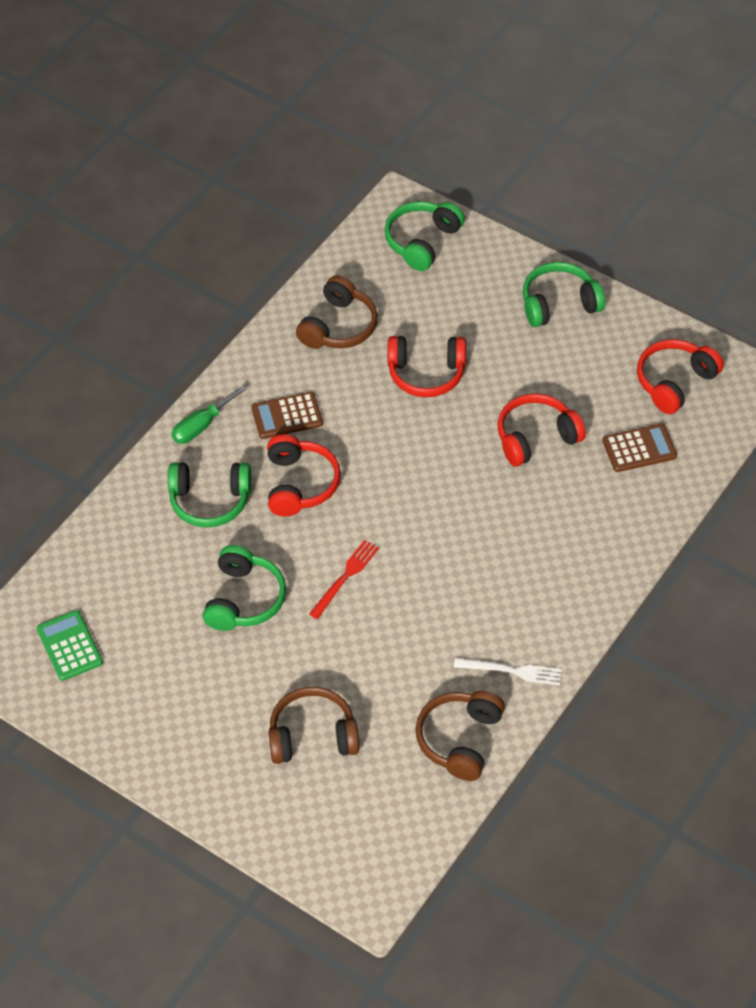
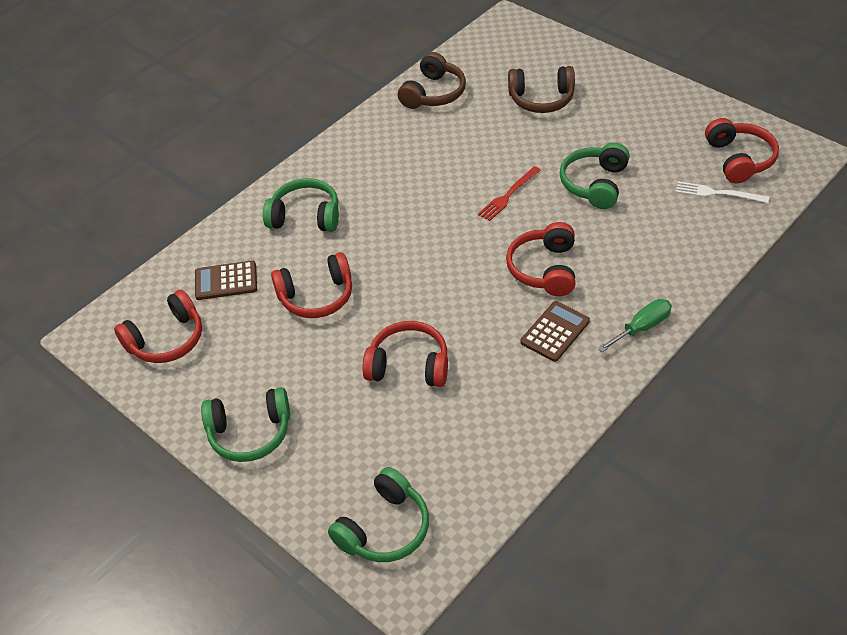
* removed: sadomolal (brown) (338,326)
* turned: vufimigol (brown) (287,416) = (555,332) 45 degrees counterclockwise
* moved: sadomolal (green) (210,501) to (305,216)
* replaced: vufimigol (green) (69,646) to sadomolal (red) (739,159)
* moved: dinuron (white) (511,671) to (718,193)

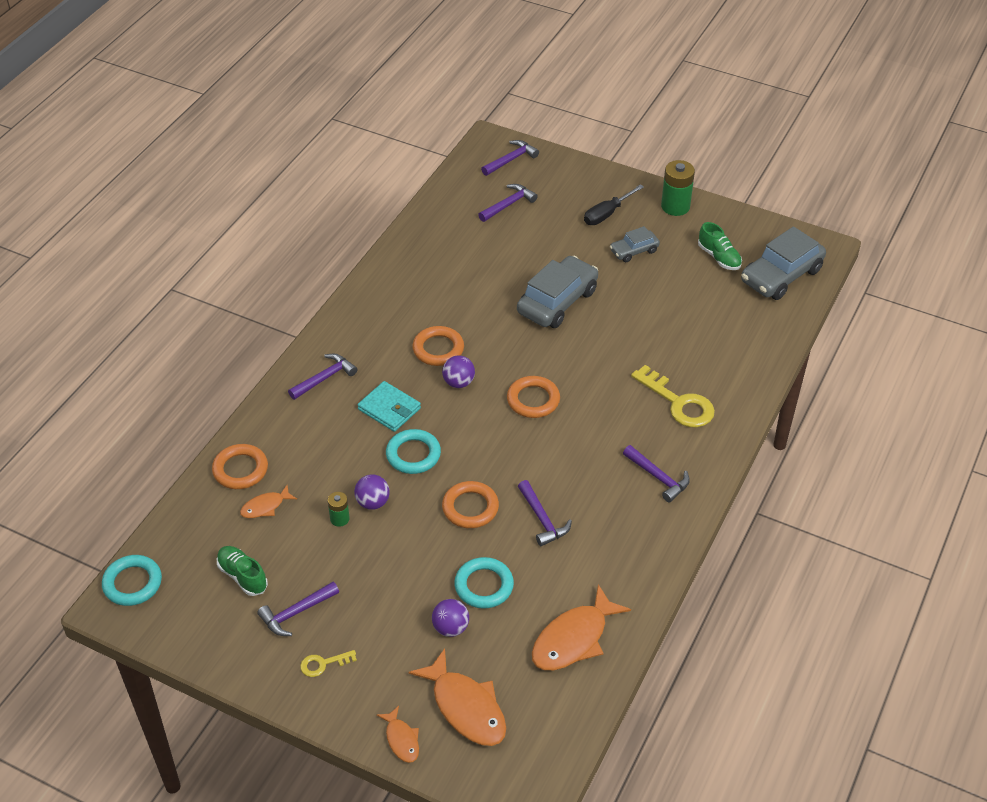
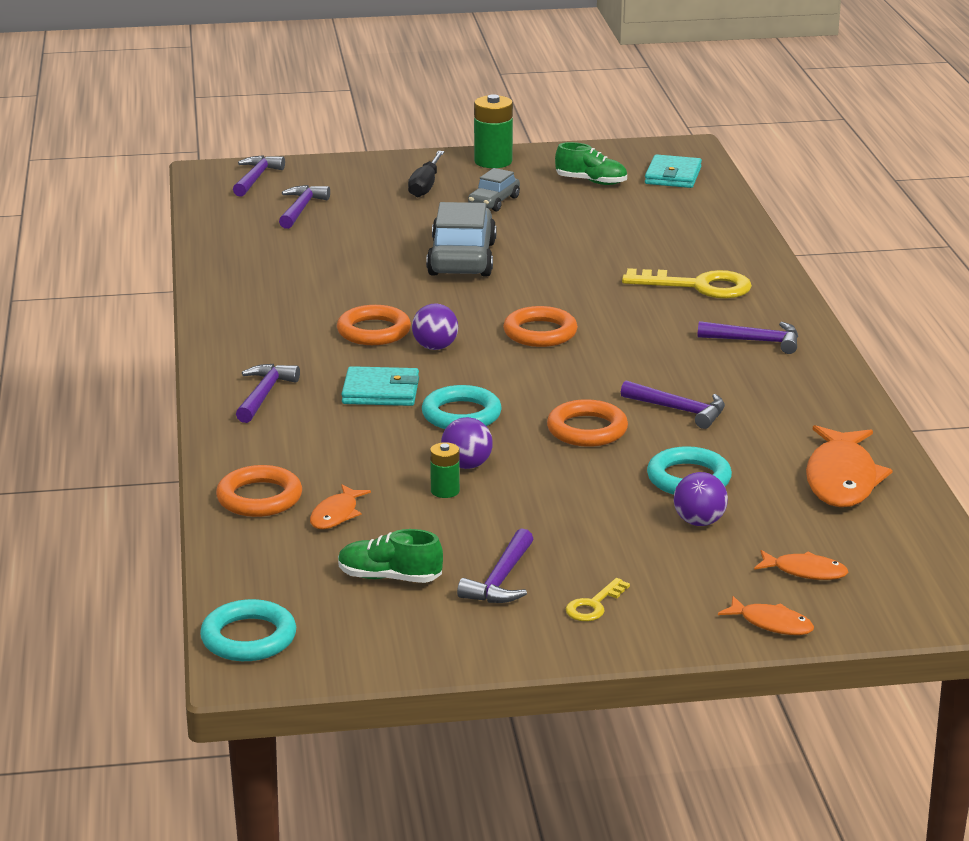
* replaced: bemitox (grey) (781,276) to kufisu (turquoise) (673,176)
* resized: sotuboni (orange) (466,707) = (805,571) x0.53

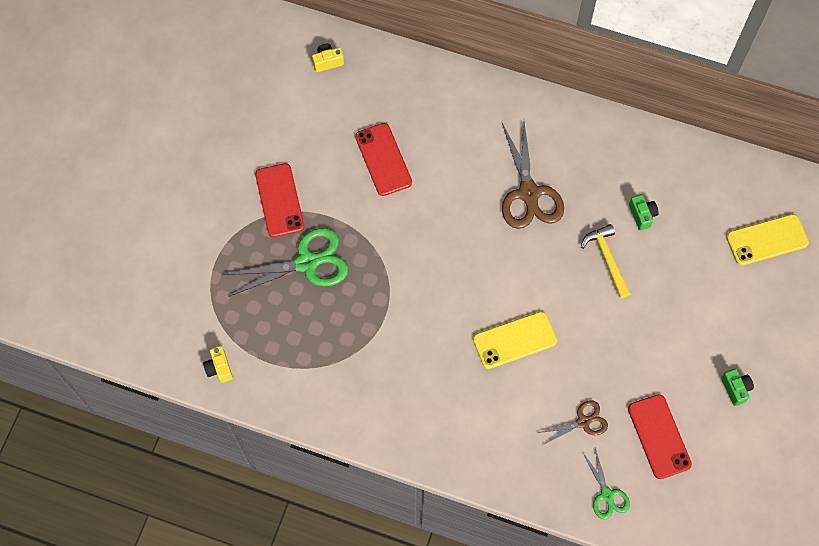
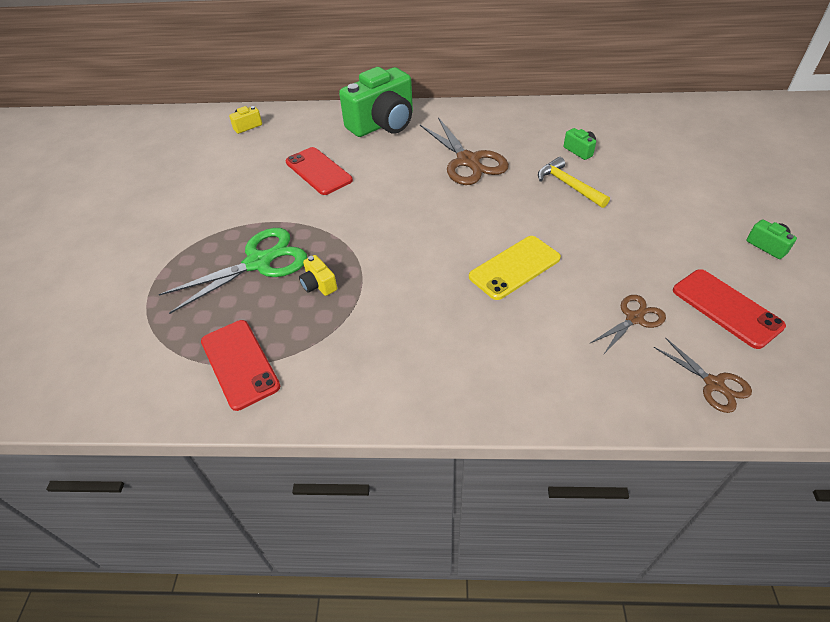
* moved: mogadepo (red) (279,200) to (240,363)
* removed: mogadepo (yellow) (767,240)
* moved: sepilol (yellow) (219,368) to (318,285)
* recoloured: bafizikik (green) (607,495) to bafizikik (brown) (714,384)
* added: sepilol (green) (383,124)

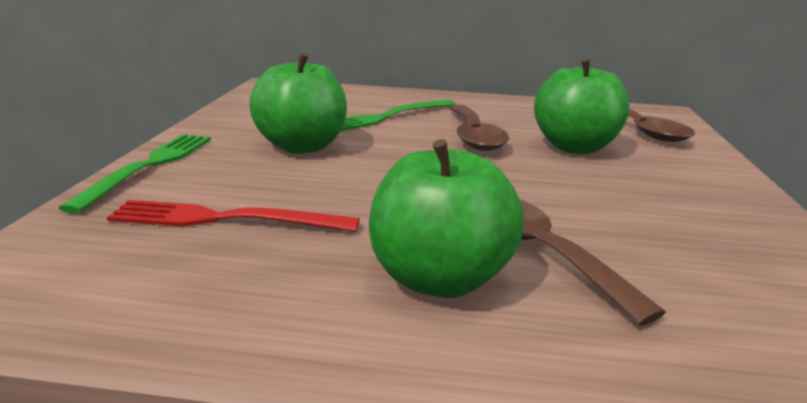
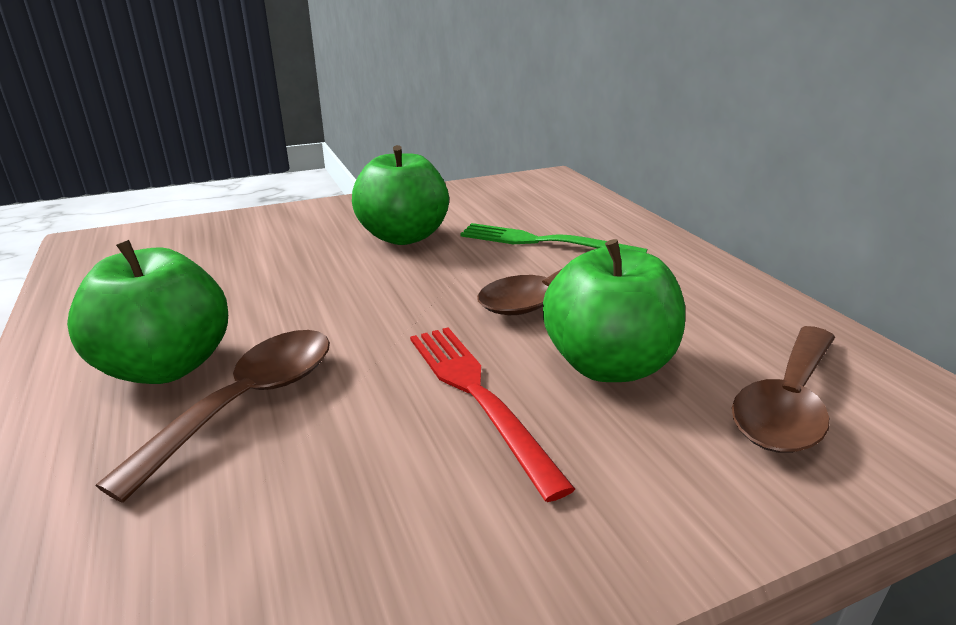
* removed: dinuron (green) (149,166)
* moved: dinuron (red) (226,219) to (478,395)

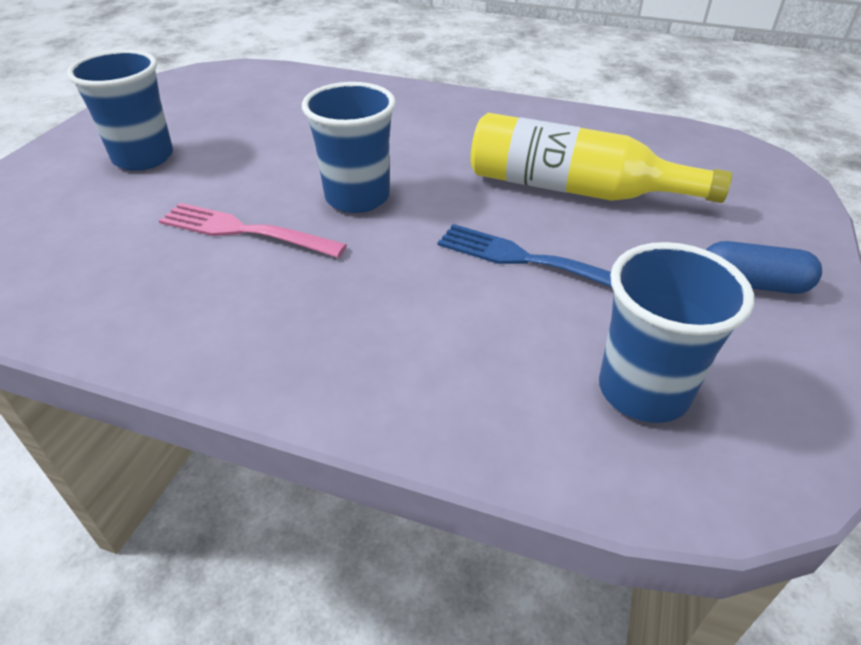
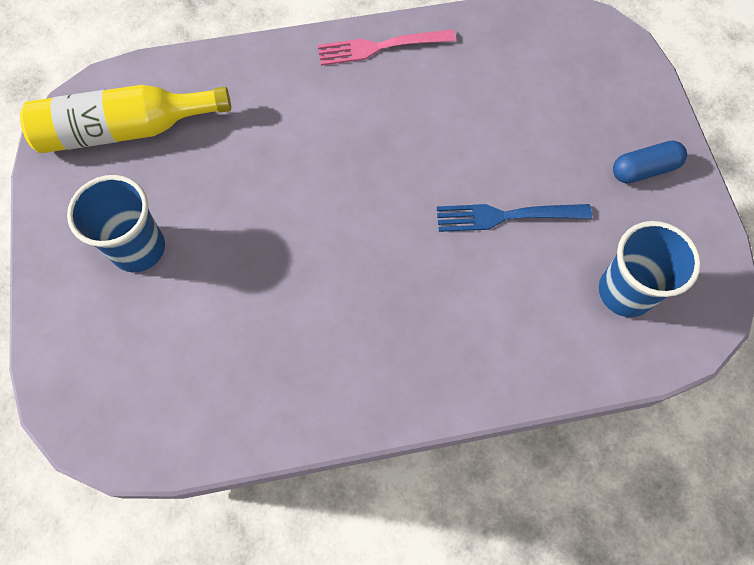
* removed: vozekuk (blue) (357,197)
* moved: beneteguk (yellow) (574,189) to (125,130)
* moved: dinuron (pink) (245,231) to (380,47)

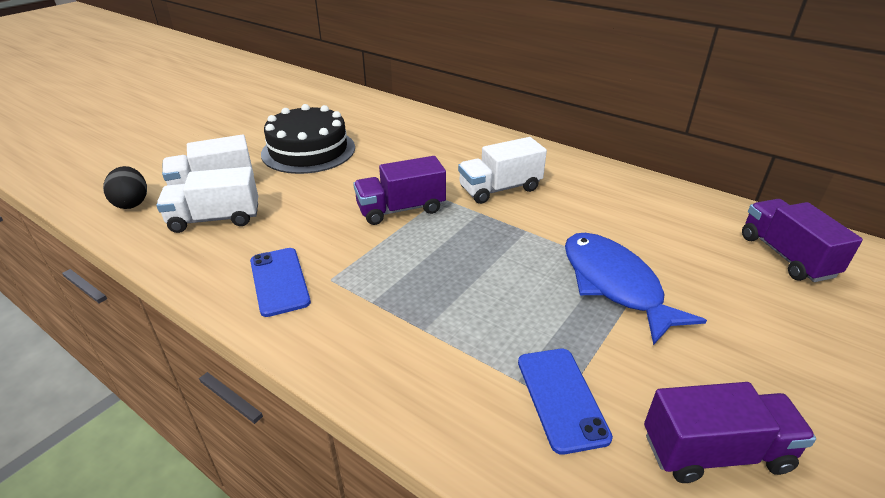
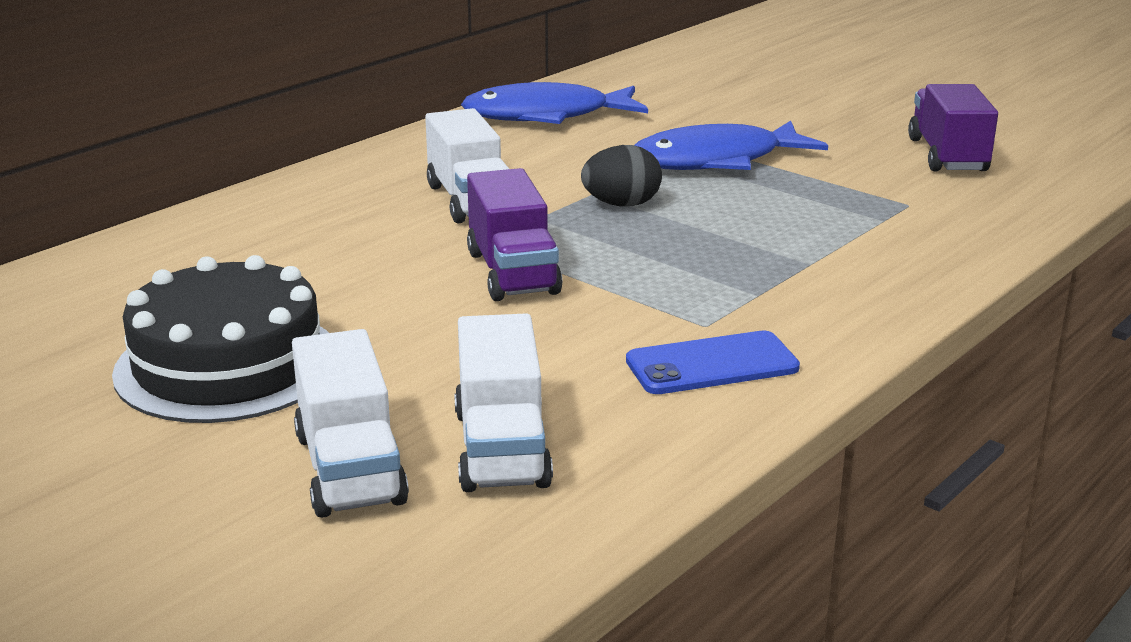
* moved: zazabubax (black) (132,203) to (621,204)
* removed: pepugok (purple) (786,256)
* removed: mogadepo (blue) (561,398)
* added: sotuboni (blue) (546,116)

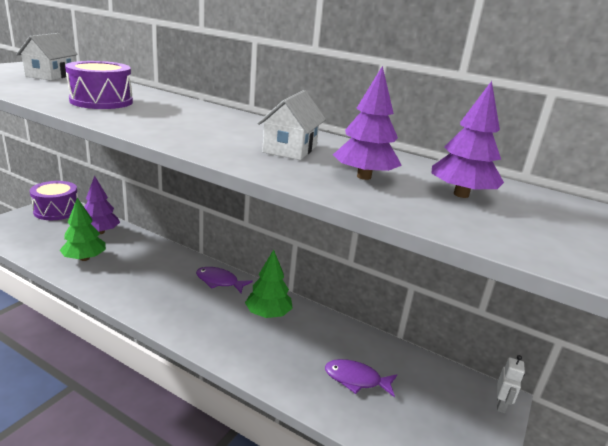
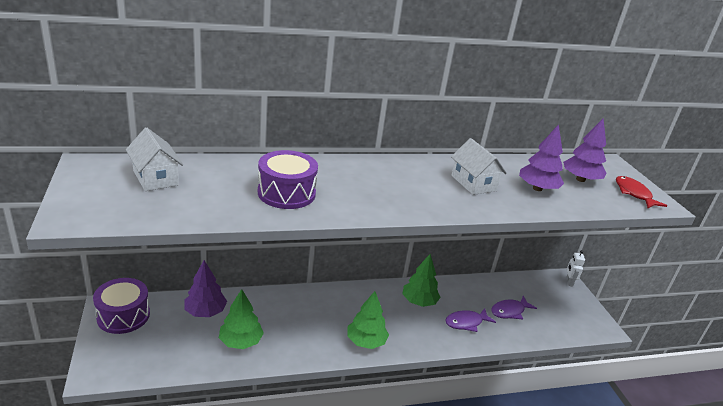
* moved: sotuboni (purple) (219,281) to (466,322)
* turned: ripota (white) (501,405) = (569,282) 150 degrees counterclockwise
* added: sotuboni (red) (634,194)
* added: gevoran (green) (366,341)

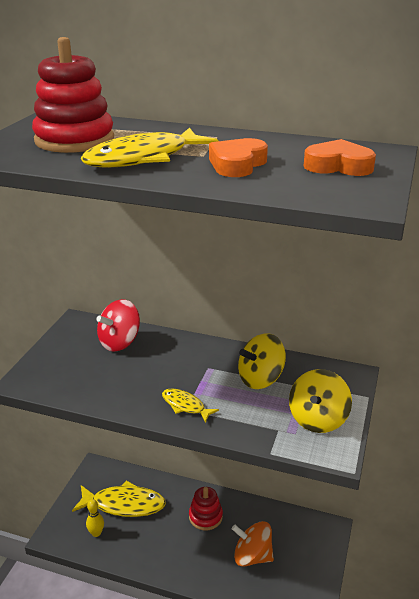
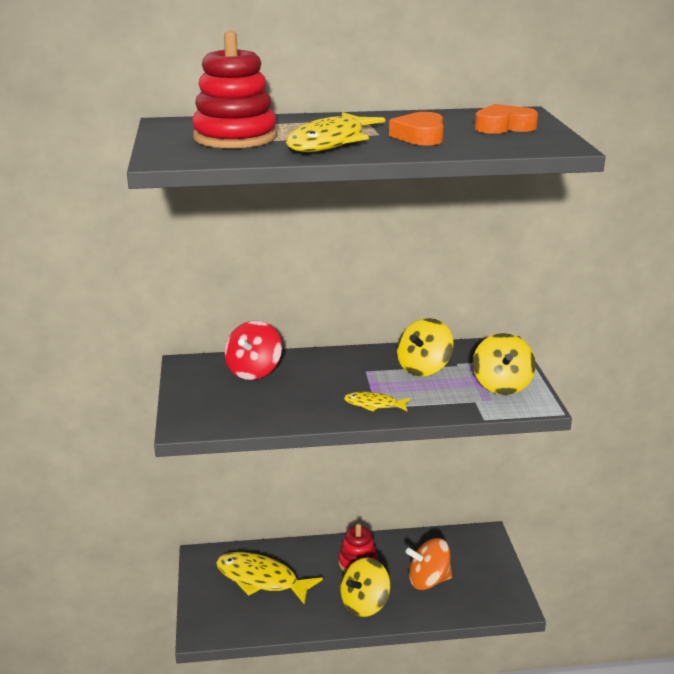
* turned: sotuboni (yellow) (124,504) = (261,579) 135 degrees counterclockwise
* removed: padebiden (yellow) (96,533)
* added: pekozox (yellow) (365,604)

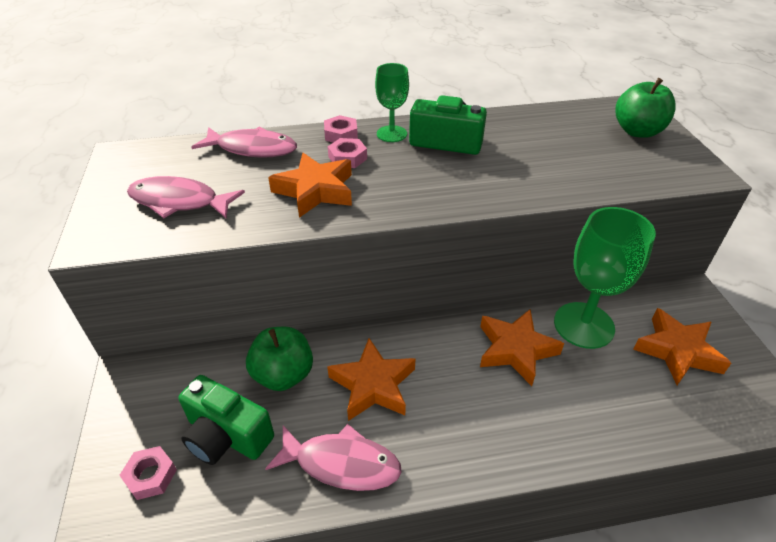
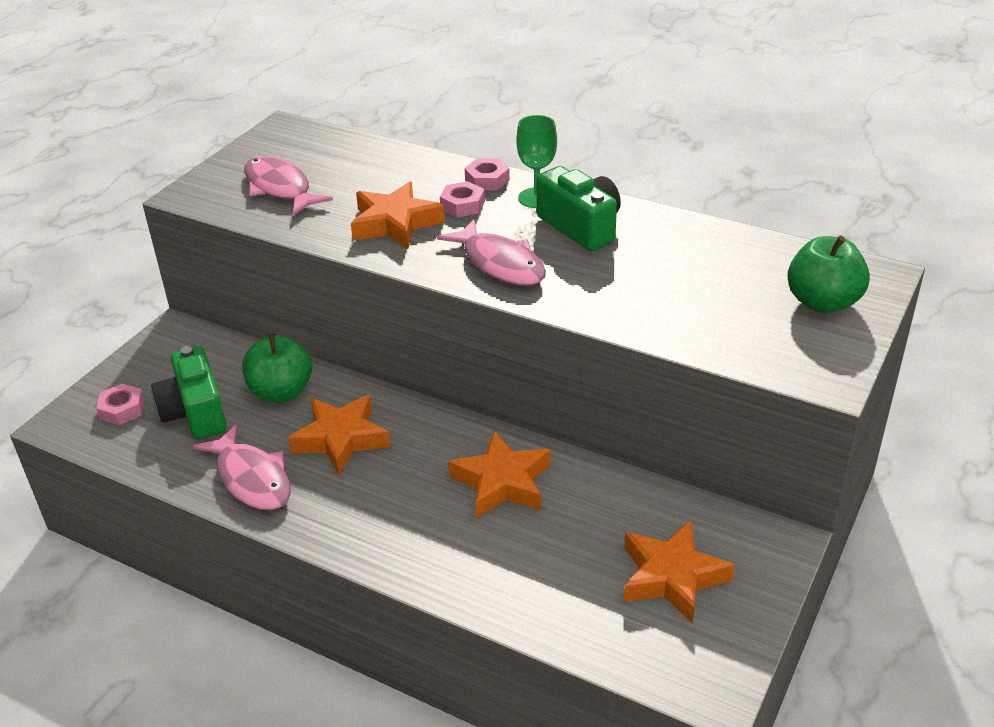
* moved: sotuboni (pink) (252,149) to (500,264)
* removed: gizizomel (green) (583,325)

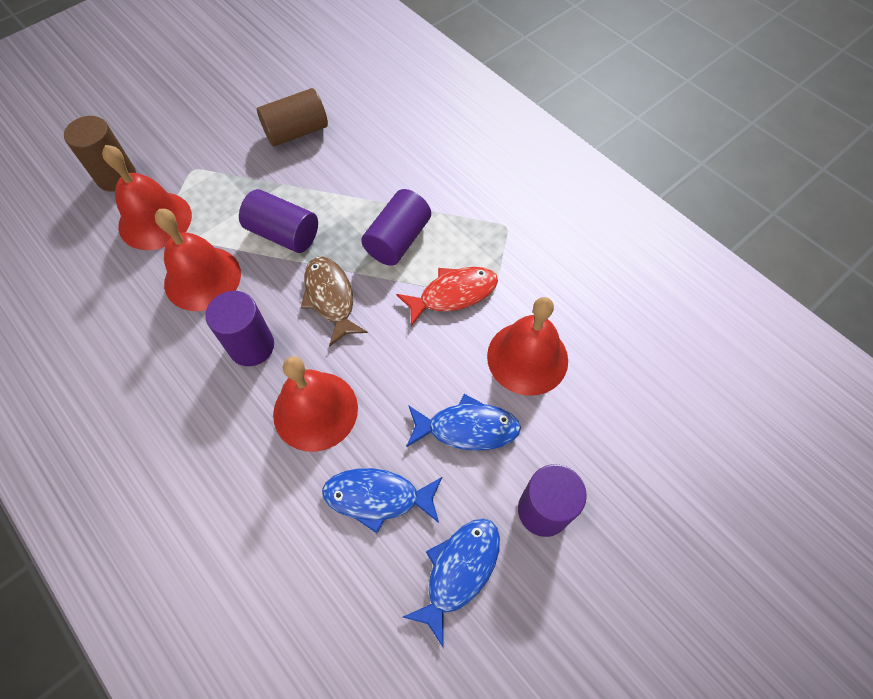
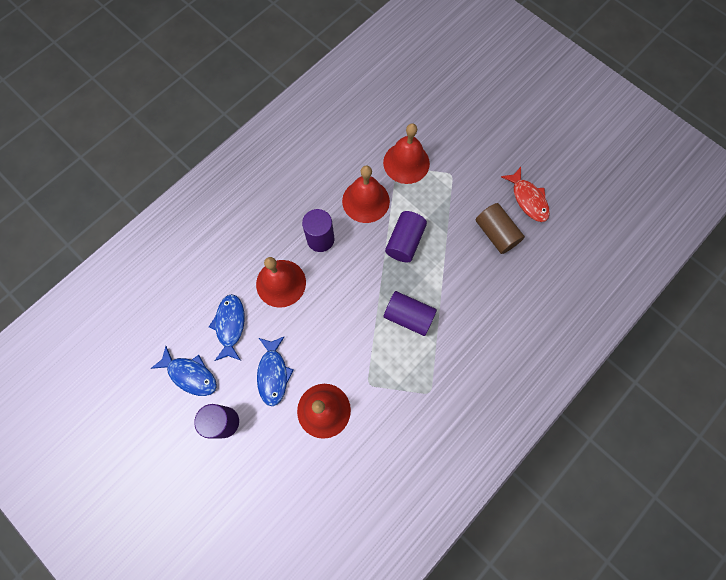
* removed: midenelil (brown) (116,176)
* removed: sotuboni (brown) (330,298)
* moved: sotuboni (red) (453,294) to (528,199)

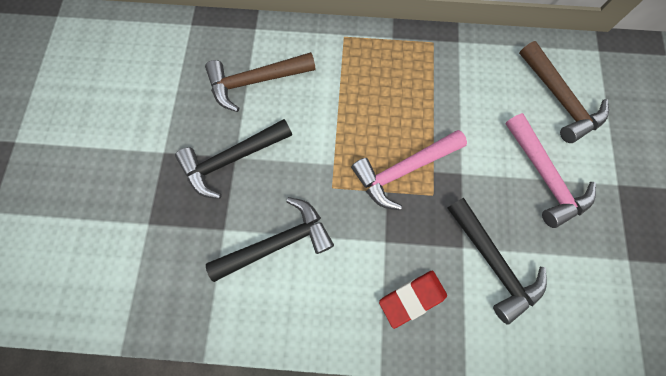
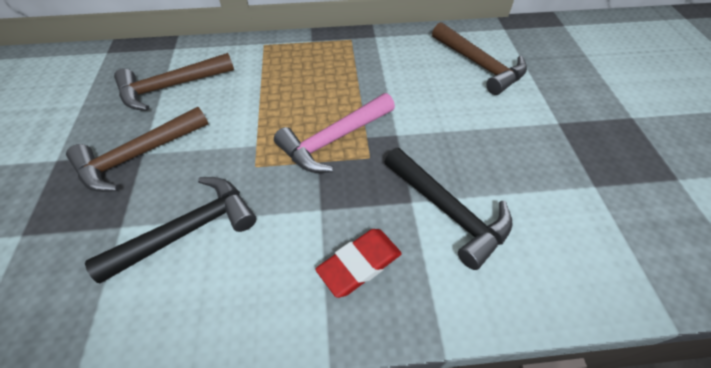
* removed: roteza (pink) (544,177)
* recoloured: roteza (black) (231,159) to roteza (brown) (138,156)

